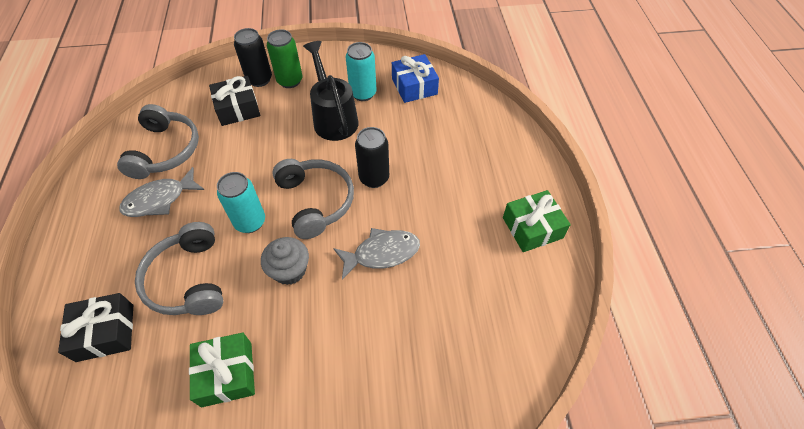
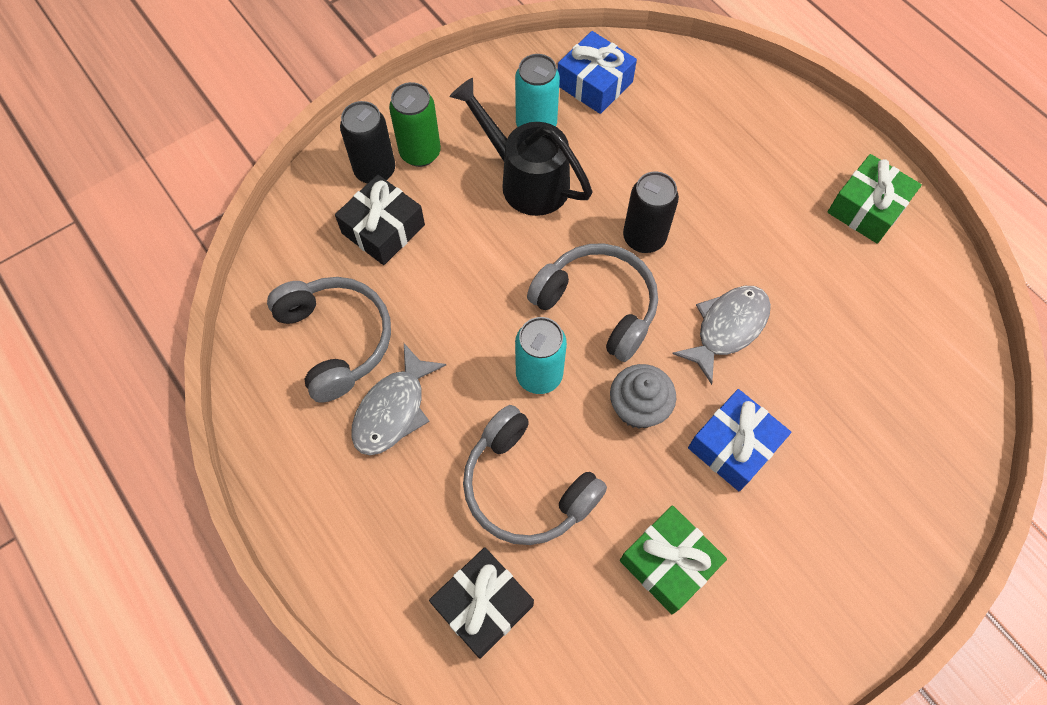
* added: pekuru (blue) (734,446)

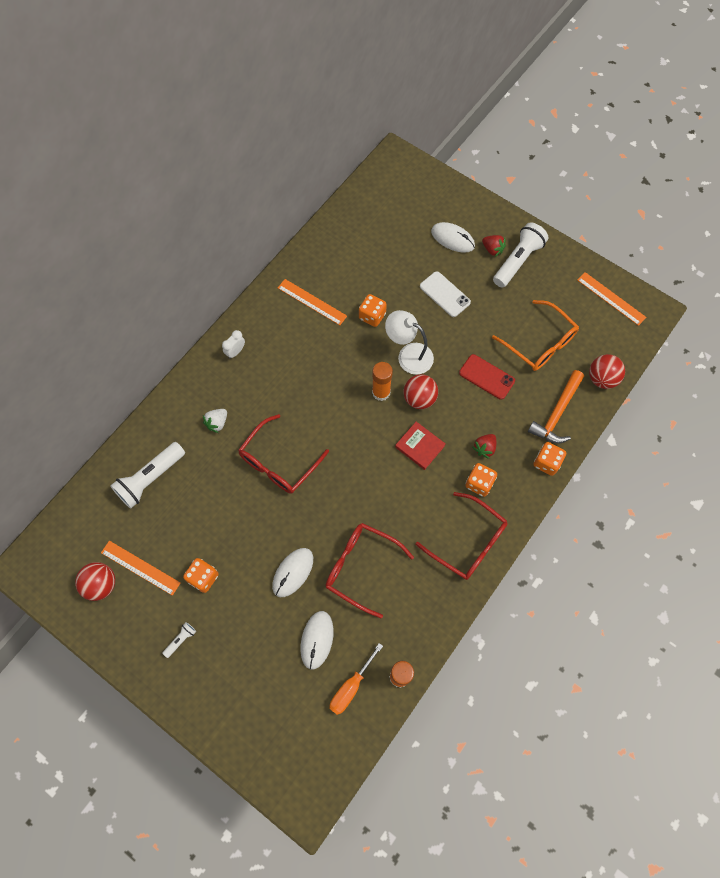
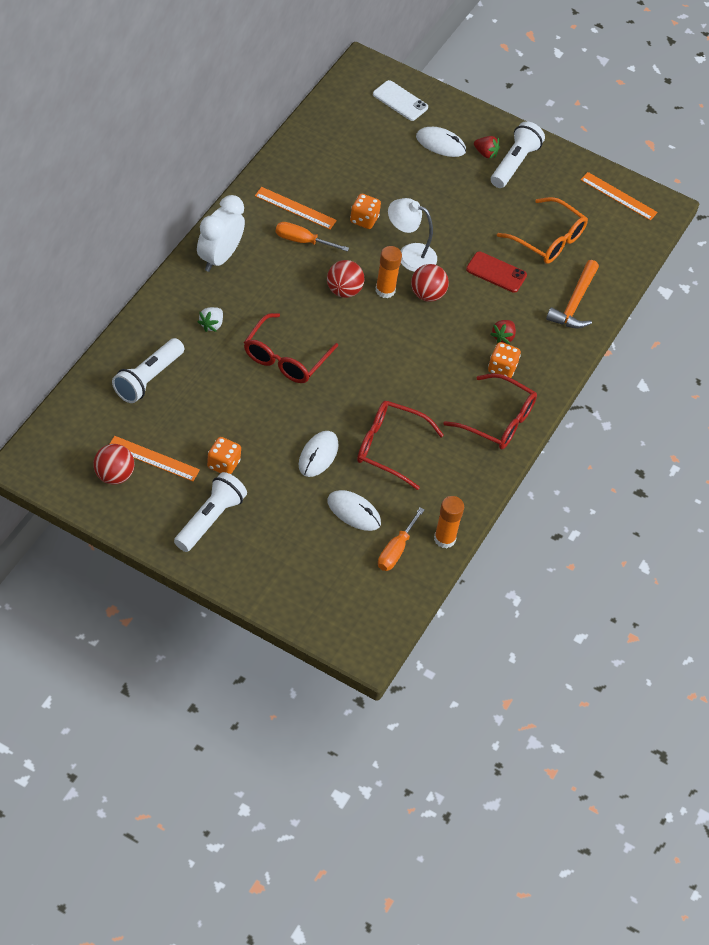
* moved: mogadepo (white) (445,294) to (400,101)
* resized: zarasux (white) (235,352) = (219,258) x2.16
* moved: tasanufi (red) (602,378) to (343,291)
* removed: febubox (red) (419,446)
* removed: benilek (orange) (546,463)
* turned: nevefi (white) (317,640) = (353,512) 60 degrees counterclockwise
* resized: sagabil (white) (181,640) = (210,519) x2.21
* added: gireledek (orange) (302,241)

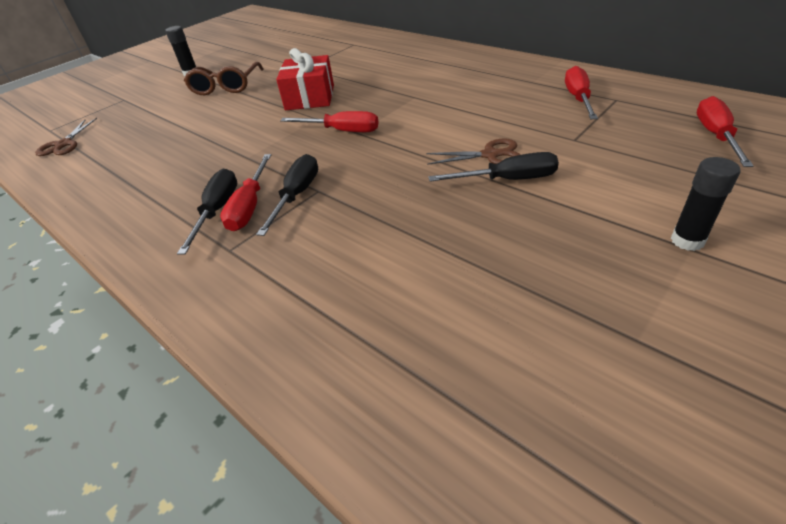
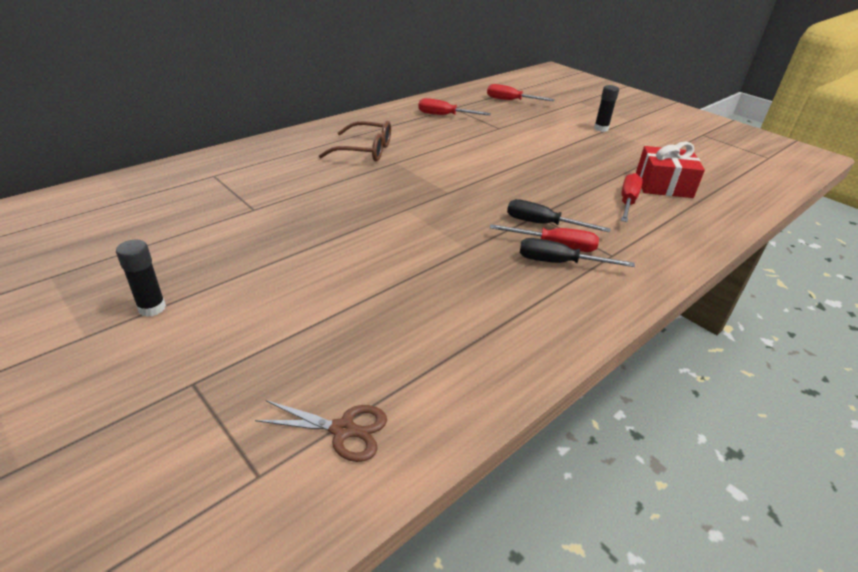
* moved: pekuru (red) (310,97) to (663,185)
* moved: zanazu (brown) (226,86) to (365,151)
* moved: gireledek (red) (342,131) to (627,202)
* removed: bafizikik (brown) (490,155)
* removed: gireledek (black) (507,180)

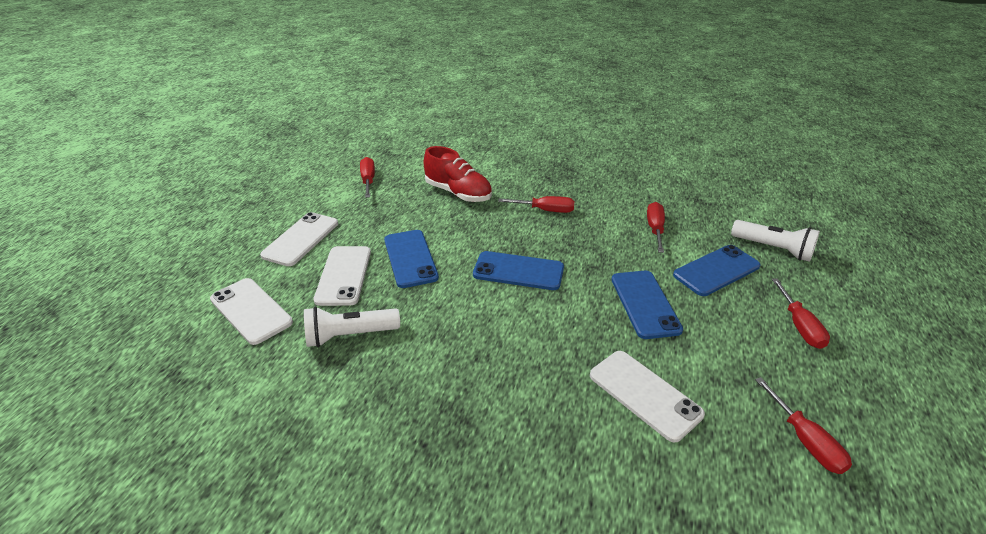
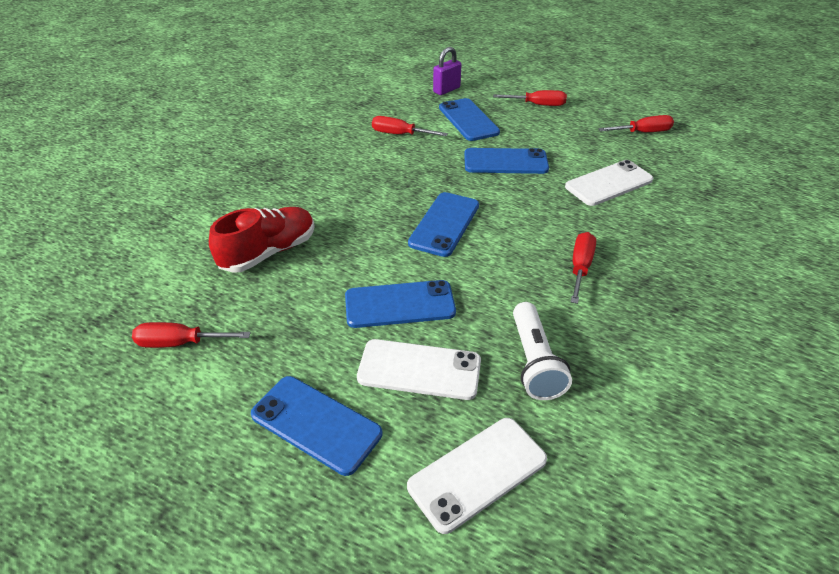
* moved: gireledek (red) (545,210) to (580,267)
* recoloured: mogadepo (white) (301,239) to mogadepo (blue) (316,424)
* replaced: sagabil (white) (773,249) to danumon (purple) (446,90)

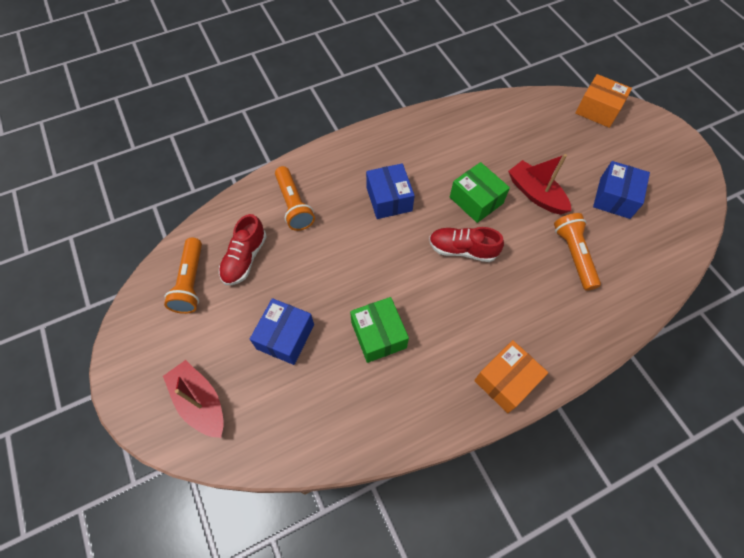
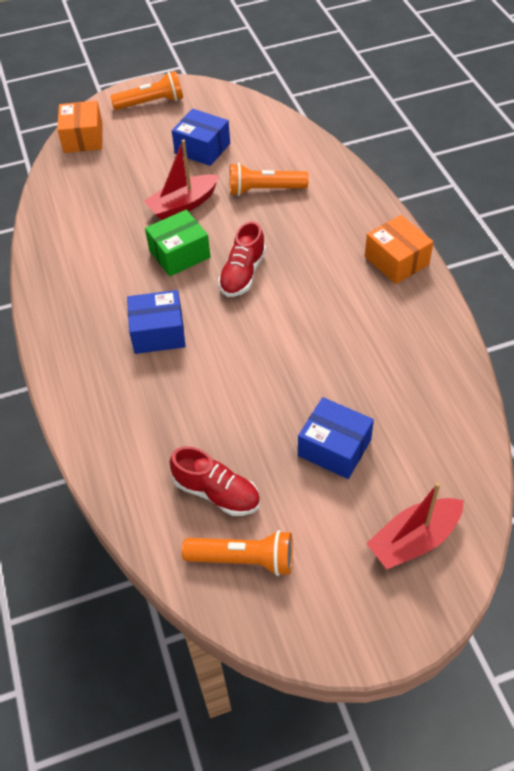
* turned: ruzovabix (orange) (598,110) = (83,138) 45 degrees counterclockwise
* moved: sagabil (orange) (294,205) to (151,103)
* removed: ruzovabix (green) (378,335)

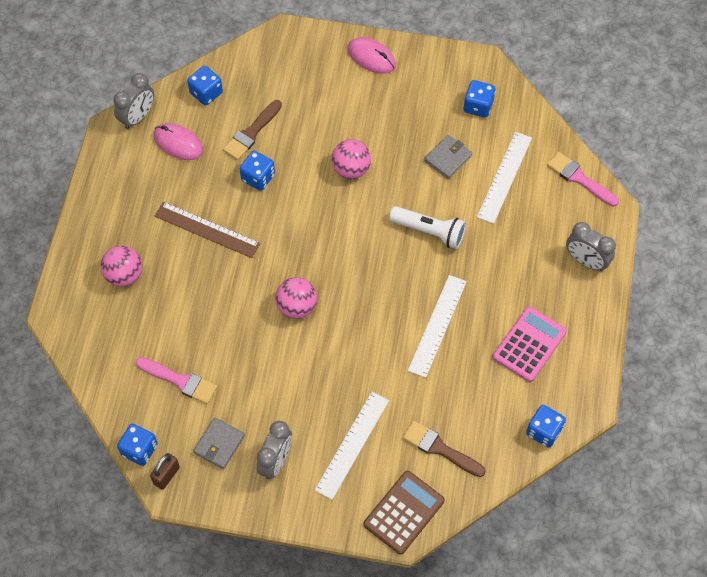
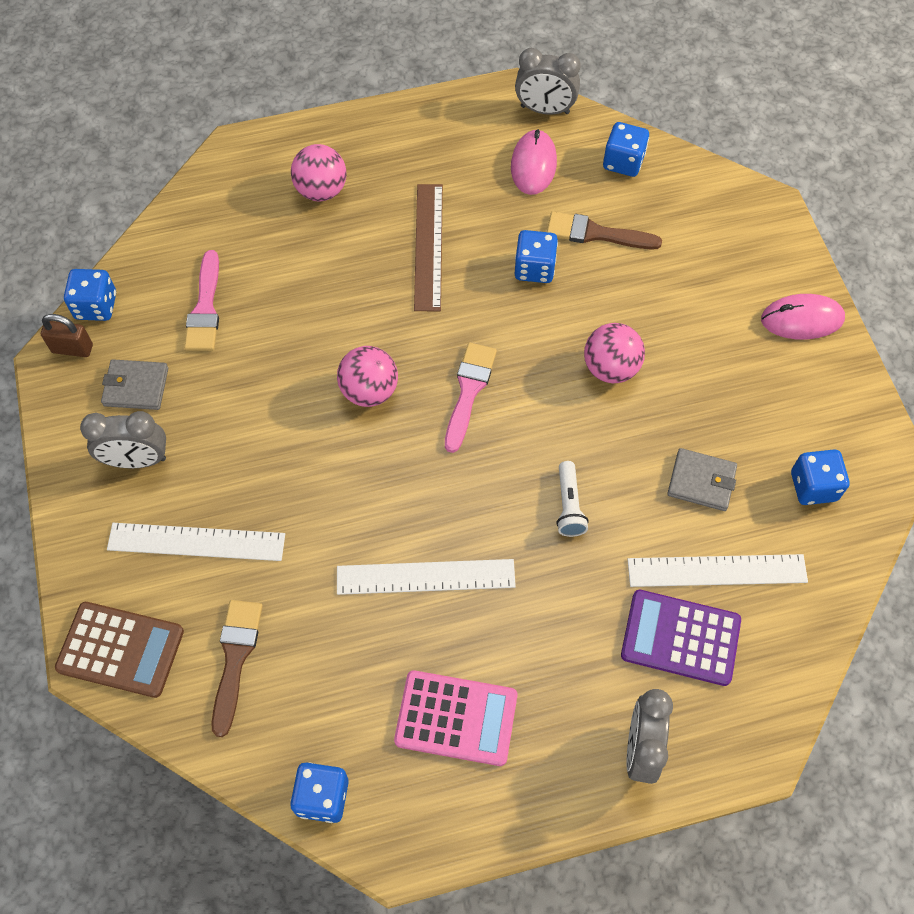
* turned: nevefi (pink) (371,57) = (802,319) 75 degrees clockwise
* moved: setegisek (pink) (579,178) to (469,391)
* resized: sagabil (white) (429,232) = (569,505) x0.65
* added: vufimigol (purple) (680,638)

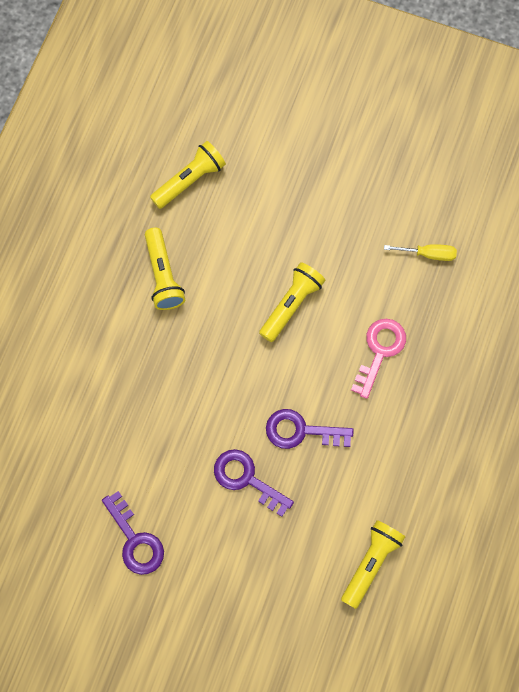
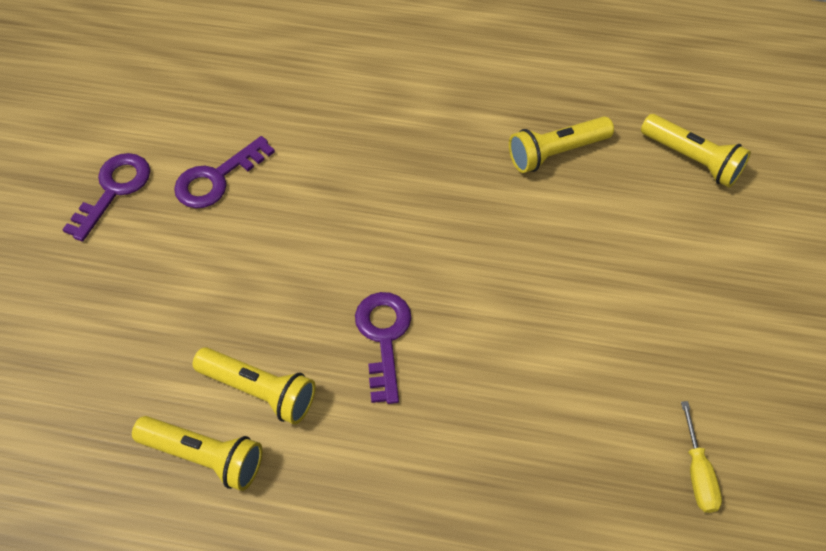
* moved: sagabil (yellow) (291,305) to (259,391)
* removed: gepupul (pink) (379,351)
* moved: gepupul (purple) (247,479) to (114,190)

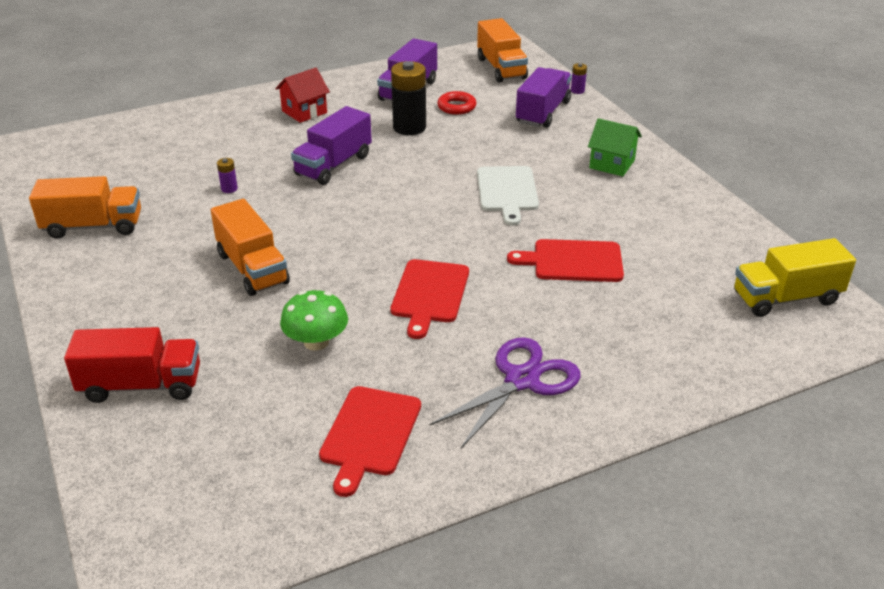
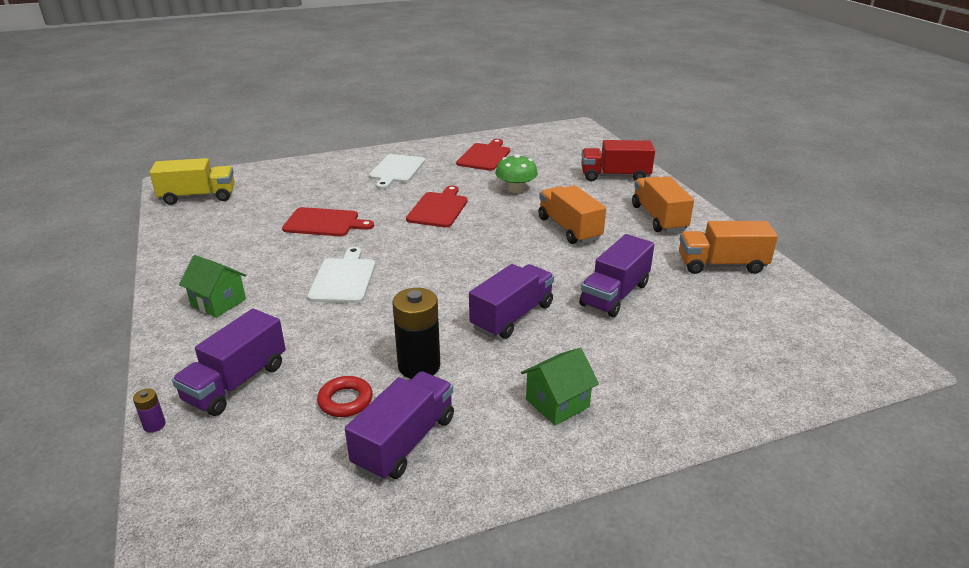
* moved: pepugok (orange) (501,68) to (658,218)
* recoloured: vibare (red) (304,112) to vibare (green) (557,403)
* replaced: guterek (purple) (229,189) to pepugok (purple) (615,294)
* replaced: bafizikik (purple) (522,380) to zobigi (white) (396,170)

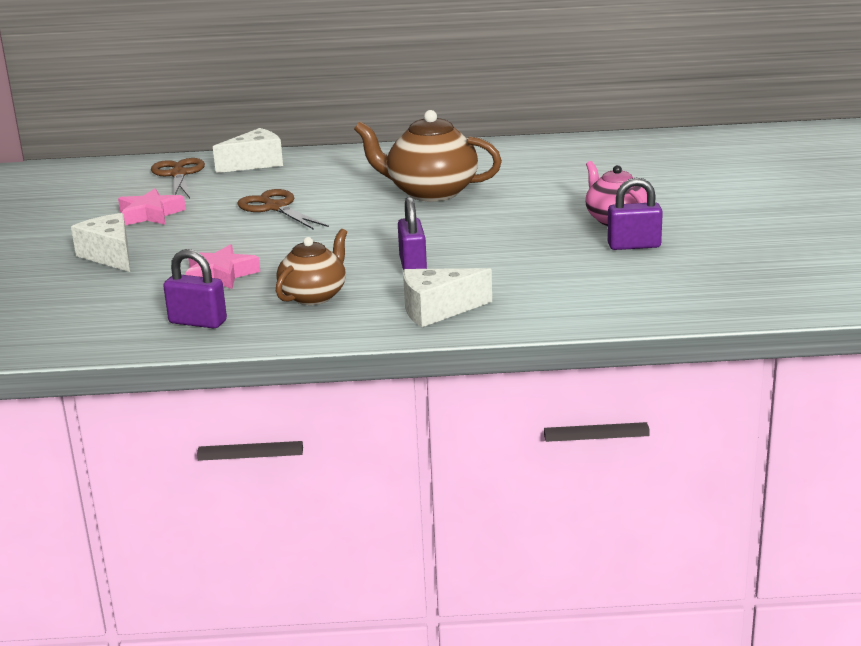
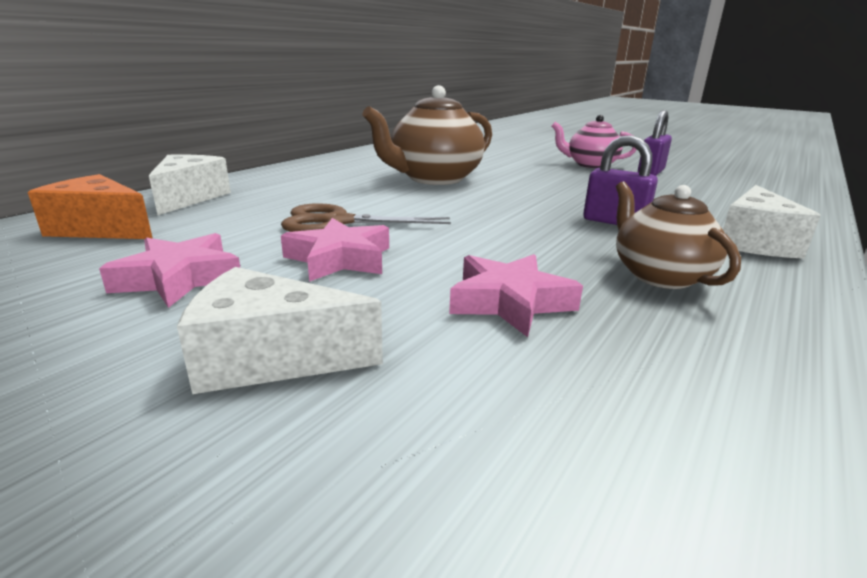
* replaced: bafizikik (brown) (178,174) to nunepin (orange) (101,229)
* removed: danumon (purple) (198,322)
* added: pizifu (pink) (339,259)

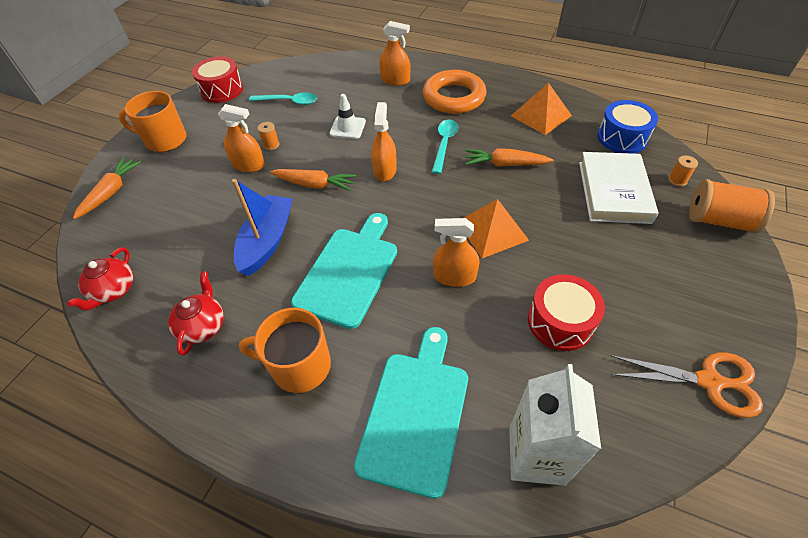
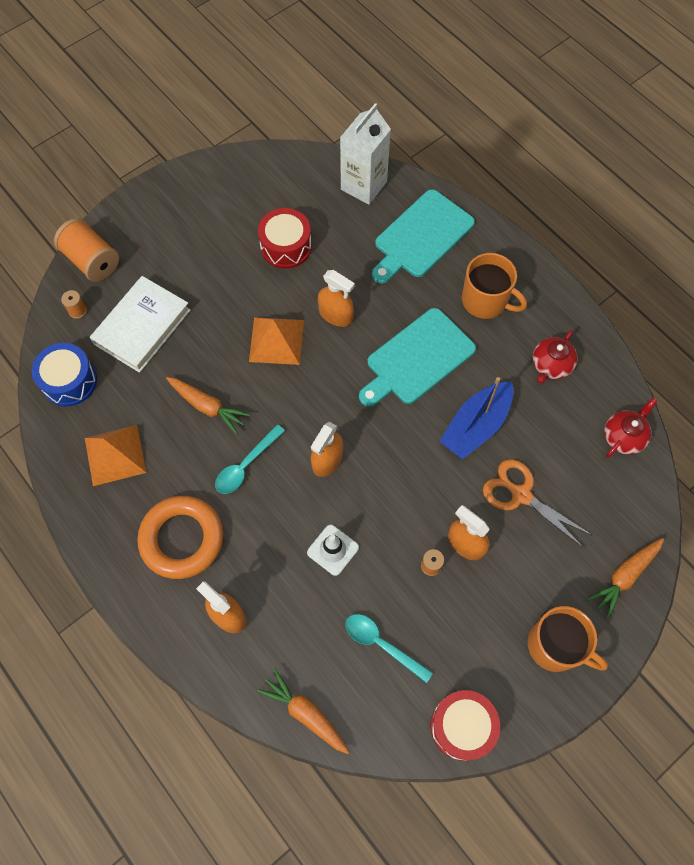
* moved: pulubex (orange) (315,184) to (305,713)
* moved: bafizikik (orange) (709,381) to (520,494)

